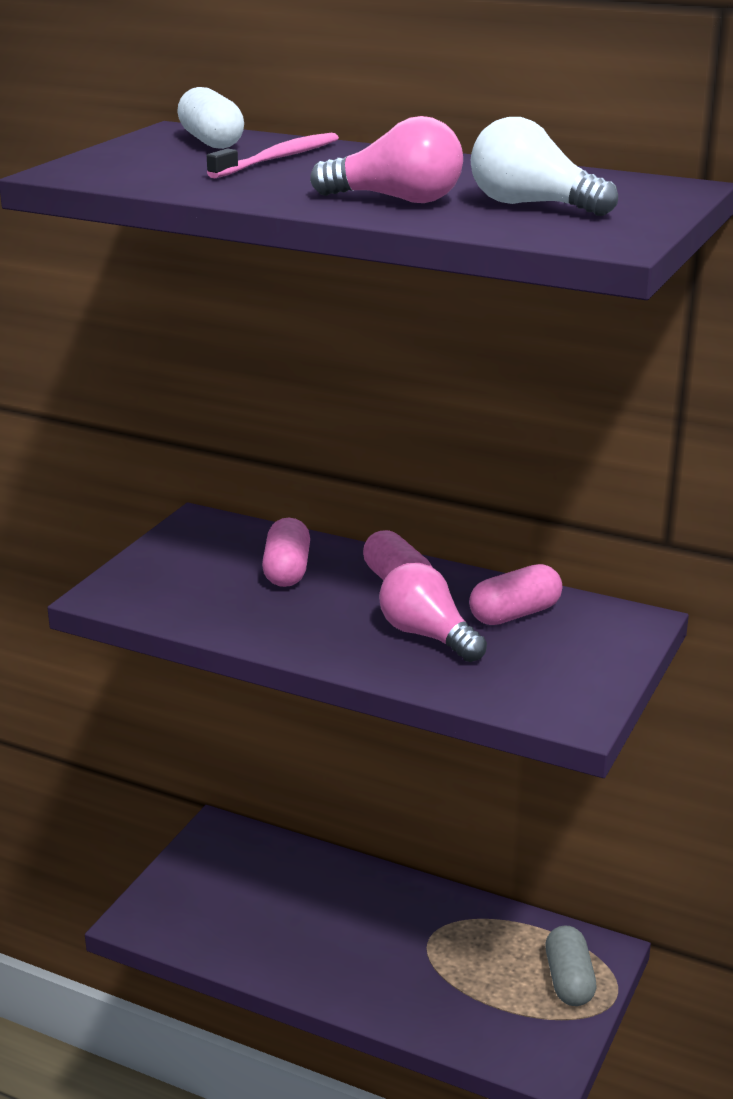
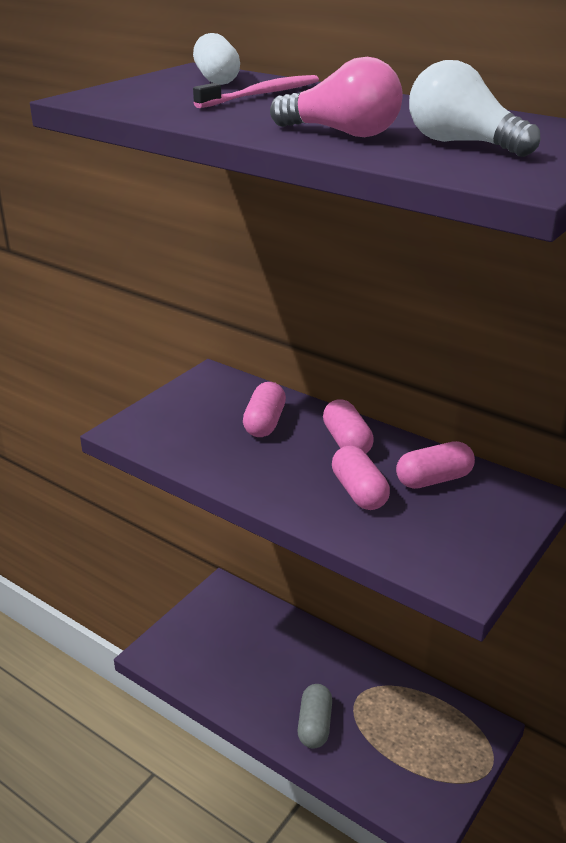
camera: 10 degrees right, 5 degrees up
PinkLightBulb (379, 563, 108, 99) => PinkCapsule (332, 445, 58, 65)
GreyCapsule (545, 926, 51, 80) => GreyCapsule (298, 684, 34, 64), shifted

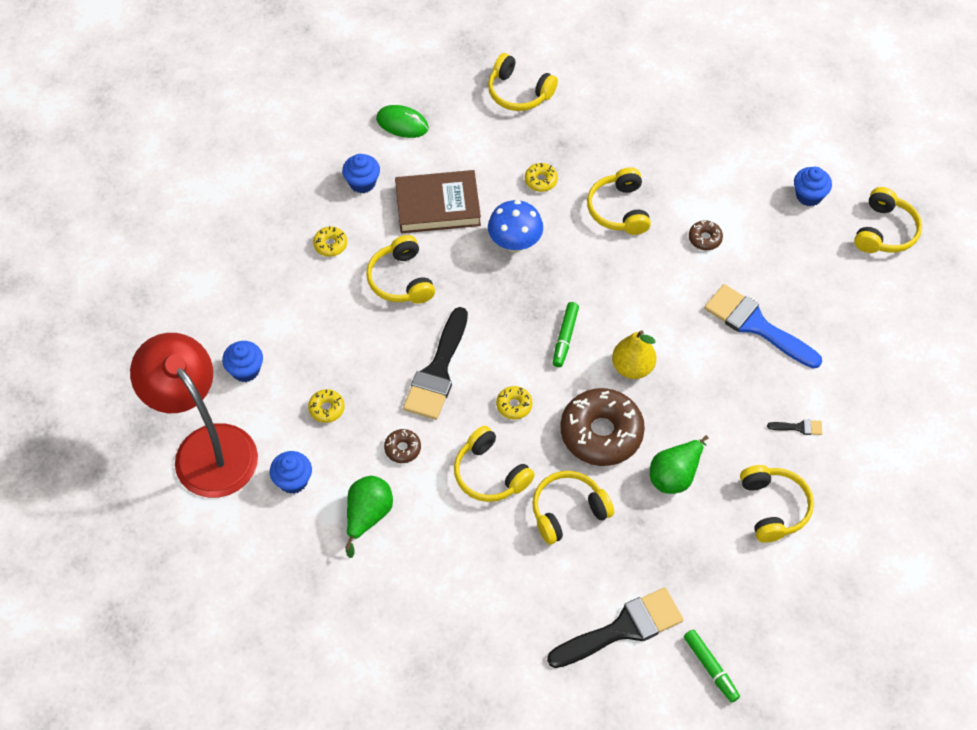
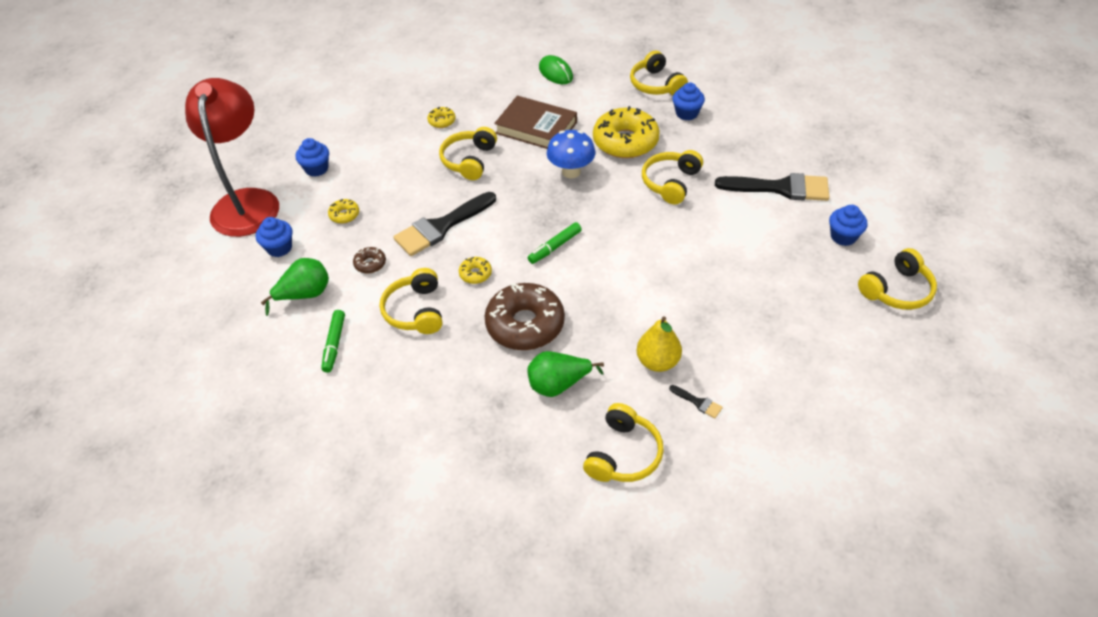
camera: 35 degrees right, 10 degrees down
BlueCupcake (342, 154, 38, 39) => BlueCupcake (672, 83, 33, 37), shifted
YellowDonut (525, 163, 33, 29) => YellowDonut (593, 106, 67, 52), x2.28
YellowHeadphones (532, 471, 82, 73) => nothing
BlackBrush (547, 587, 136, 81) => BlackBrush (715, 173, 115, 28), shifted
YellowPear (612, 330, 44, 49) => YellowPear (637, 316, 45, 56), shifted
GreenMarker (684, 629, 56, 74) => GreenMarker (321, 310, 24, 63), shifted
BrownDonut (689, 220, 34, 30) => nothing
BlueBrush (704, 284, 118, 85) => nothing

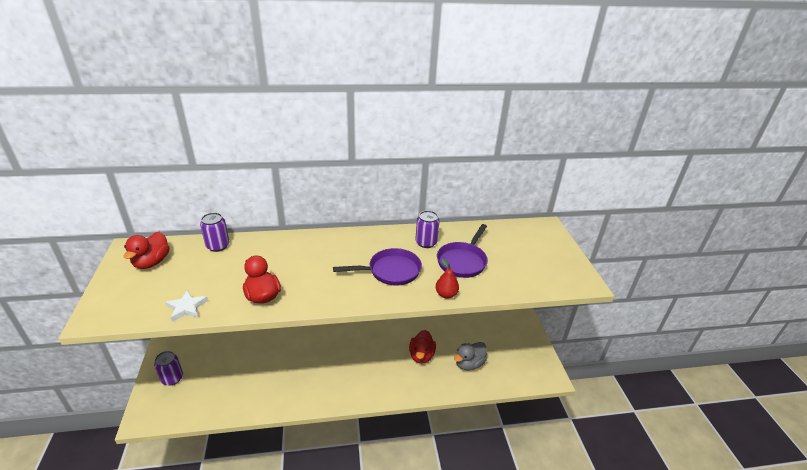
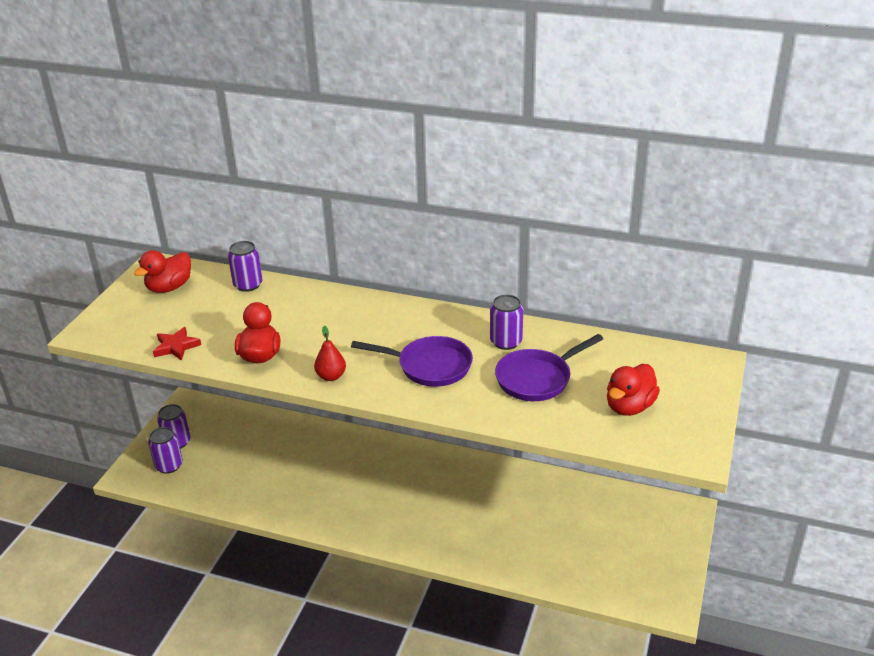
camera: 30 degrees right, 0 degrees up
WhiteStar (165, 290, 43, 32) => RedStar (153, 327, 48, 34)
RedDuck (409, 330, 27, 33) => RedDuck (607, 364, 53, 52), shifted
RedPear (435, 259, 24, 40) => RedPear (314, 326, 32, 55), shifted
GreyDuck (454, 342, 33, 28) => nothing
nothing => PurpleCan (148, 427, 35, 47)

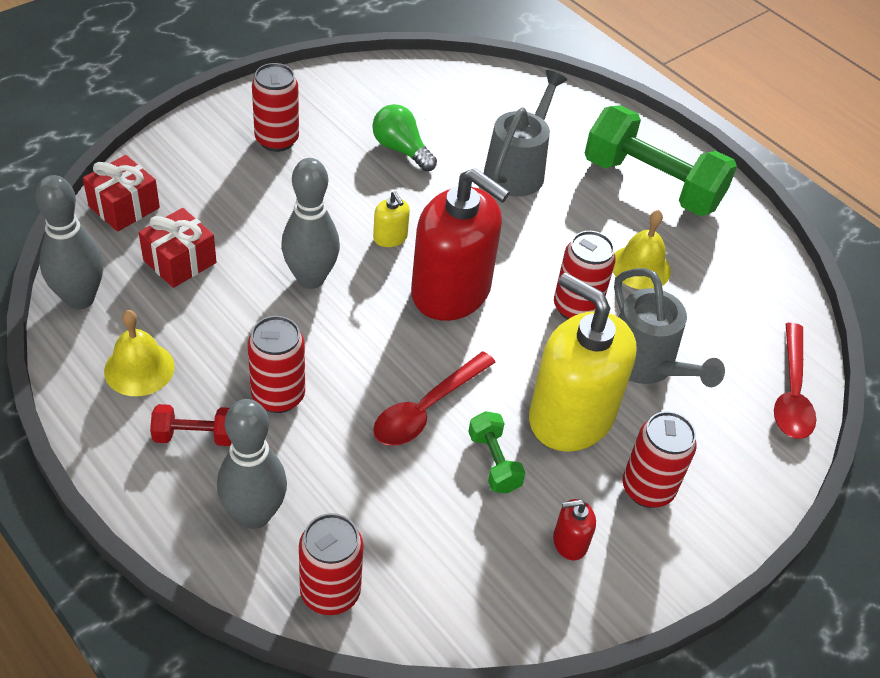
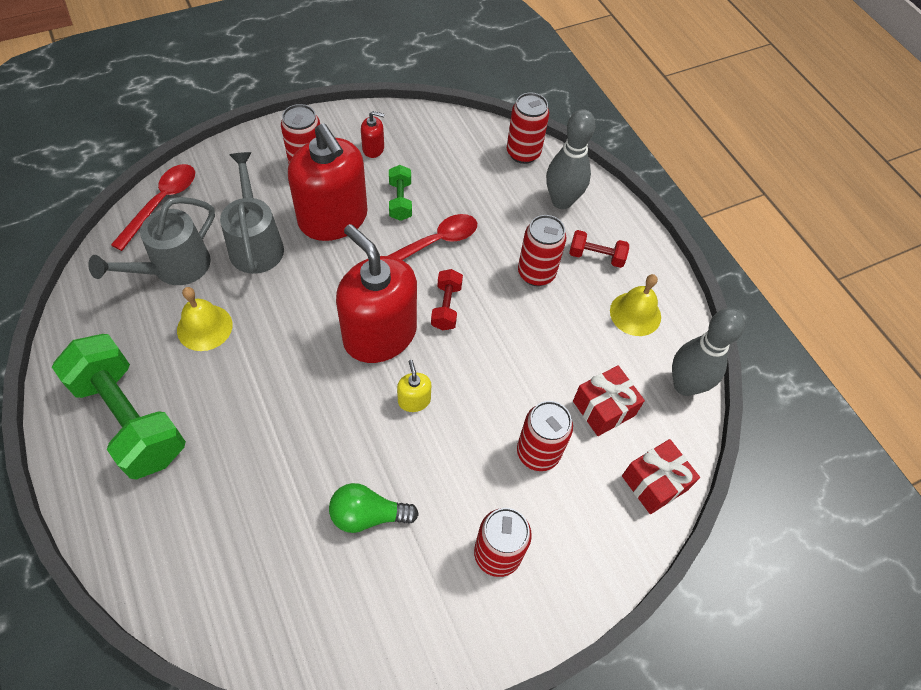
camera: 165 degrees left, 10 degrees up
GreyBowlingPin (281, 158, 59, 131) => nothing
GreenLightBulb (372, 104, 65, 67) => GreenLightBulb (329, 483, 90, 50), 120 degrees clockwise
GreyWateringCan (484, 70, 84, 126) => GreyWateringCan (88, 197, 127, 88), shifted
YellowSoapDispenser (529, 273, 108, 179) => RedSoapDispenser (288, 123, 80, 118)
RedCan (554, 231, 62, 89) => RedCan (517, 401, 56, 70), shifted
nothing => RedDumbbell (431, 269, 32, 61)

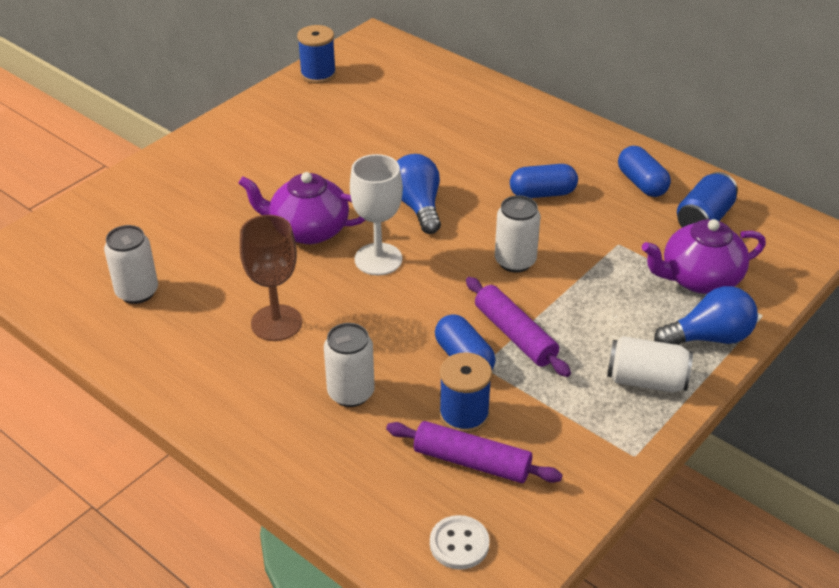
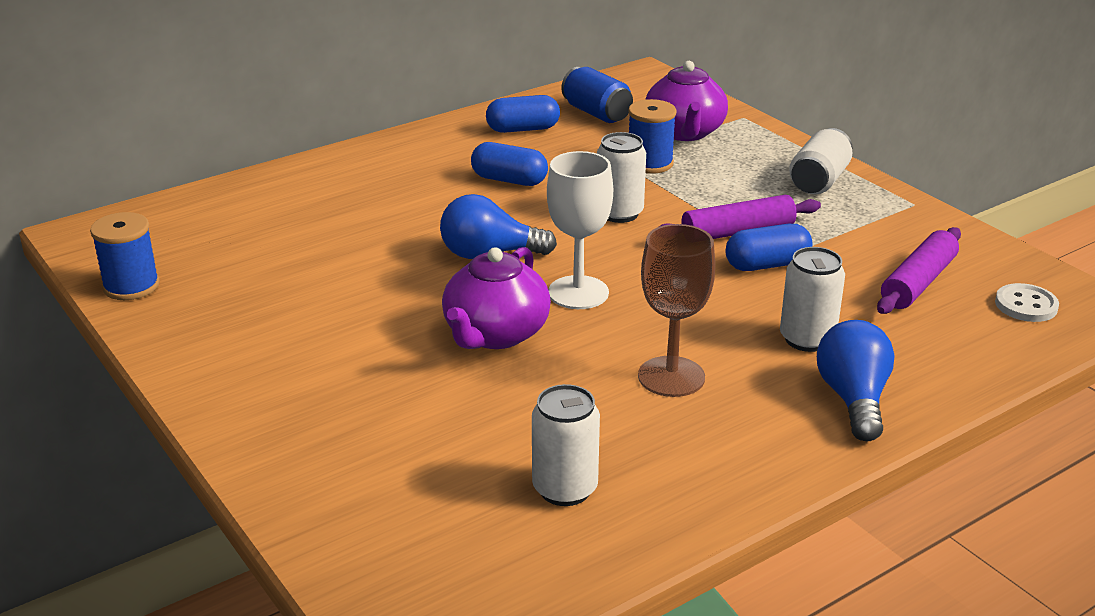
camera: 75 degrees left, 10 degrees down
BlueSpool (439, 352, 53, 81) => BlueSpool (628, 99, 49, 75), shifted
BlueCapsule (510, 164, 68, 34) => BlueCapsule (471, 142, 77, 44), 75 degrees counterclockwise
BlueLightBulb (654, 286, 104, 59) => BlueLightBulb (817, 320, 78, 121), shifted

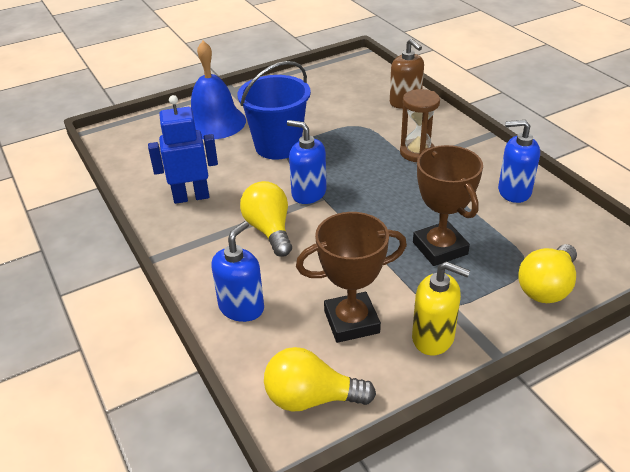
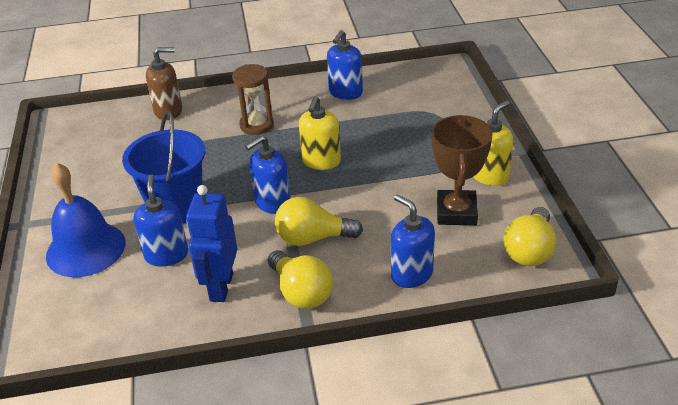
camera: 70 degrees left, 0 degrees up
BrownTrophy (413, 145, 70, 121) => nothing
YellowLightBulb (518, 244, 59, 59) => YellowLightBulb (268, 250, 65, 59), shifted
nothing => BlueSoapDispenser (134, 174, 54, 93)
nothing => YellowSoapDispenser (299, 96, 42, 74)

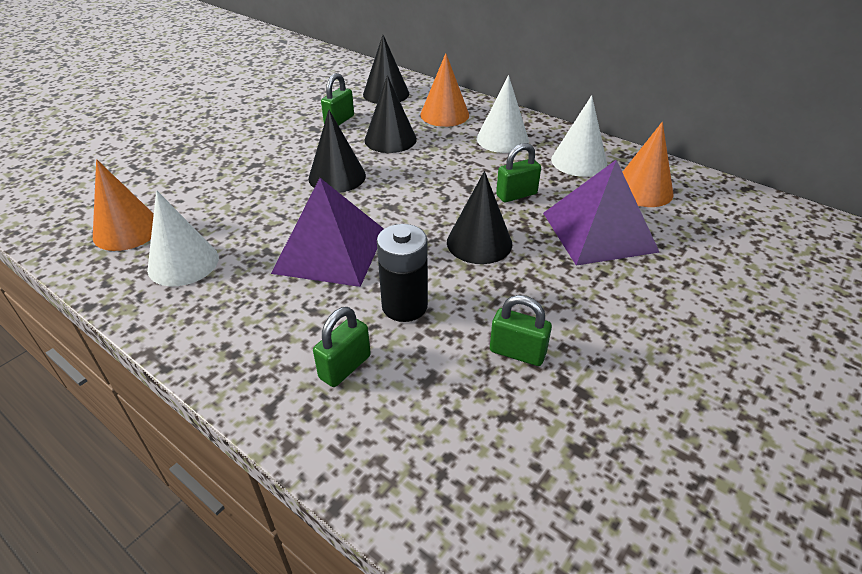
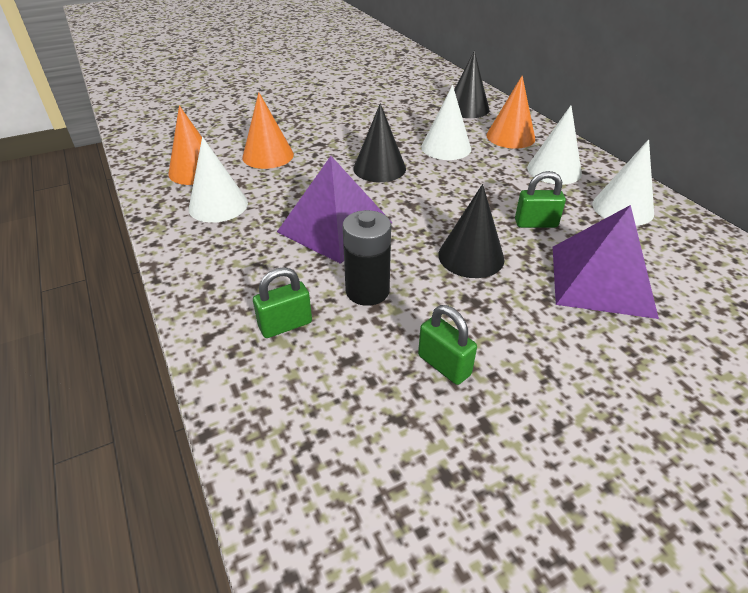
camera: 25 degrees right, 0 degrees up
GreenPadlock (321, 73, 33, 53) => nothing
BlackCone (364, 75, 53, 78) => WhiteCone (421, 85, 50, 75)
OrangeCone (623, 122, 51, 85) => OrangeCone (242, 92, 52, 77), shifted

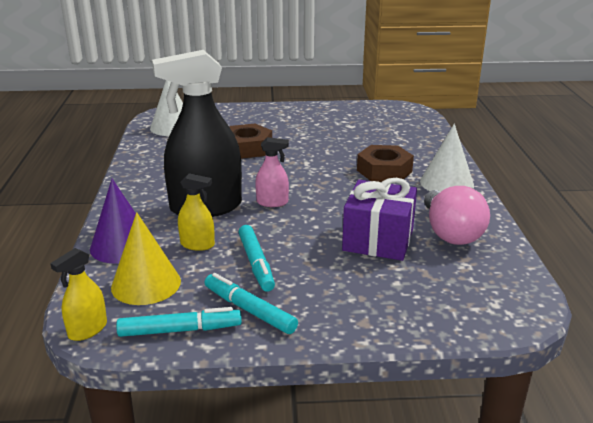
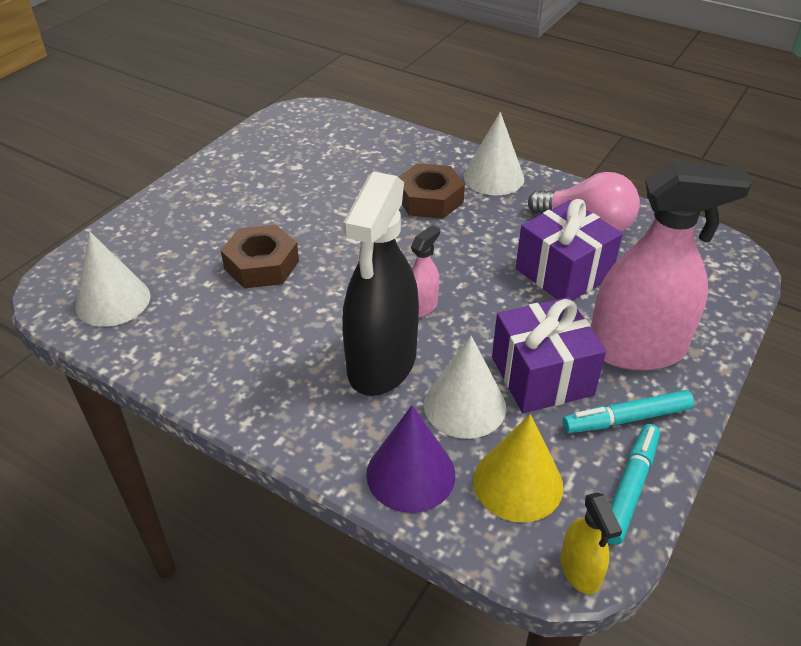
camera: 55 degrees left, 15 degrees up
YellowSprayBottle (178, 173, 37, 78) => WhiteCone (424, 336, 82, 103)
TurquoiseMarker (239, 225, 36, 67) => PurpleGift (492, 297, 114, 116)
nothing => PinkSprayBottle (591, 161, 161, 210)

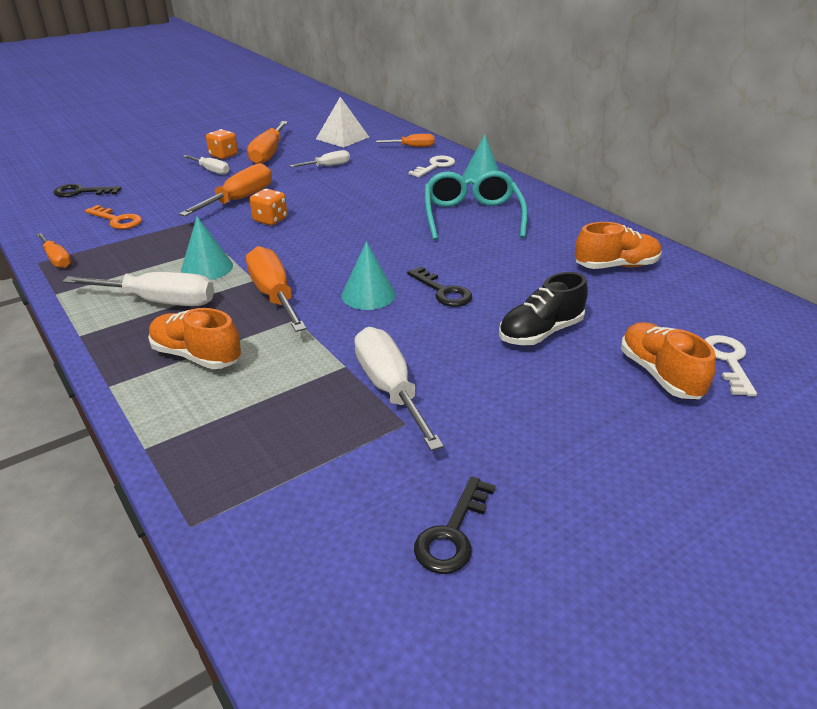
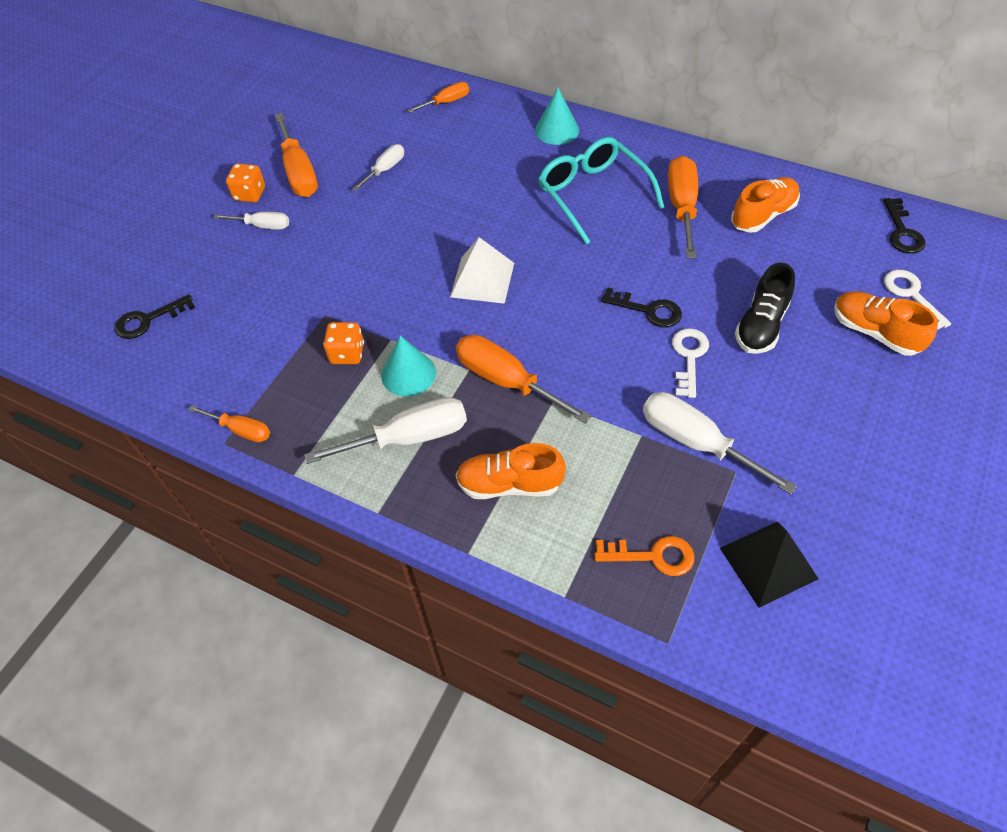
camera: 25 degrees left, 20 degrees up
OrangeKey (85, 205, 57, 24) => OrangeKey (594, 536, 101, 40), shifted
OrangeScrewdriver (179, 163, 93, 53) => OrangeScrewdriver (668, 156, 30, 102), shifted
OrangeDice (250, 189, 37, 36) => OrangeDice (323, 322, 41, 42), shifted
WhitePyramid (316, 97, 53, 51) => WhitePyramid (450, 237, 64, 67), shifted
TurquoiseCone (341, 241, 55, 69) => nothing
WhiteKey (408, 156, 47, 22) => WhiteKey (672, 328, 37, 70), shifted
BlackKey (414, 476, 81, 98) => BlackKey (883, 198, 43, 56), shifted
nothing => BlackPyramid (720, 522, 99, 86)

